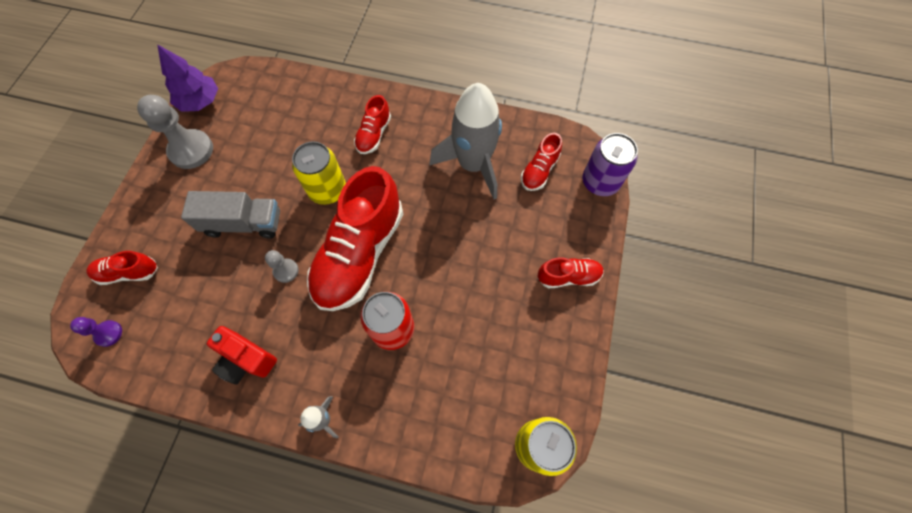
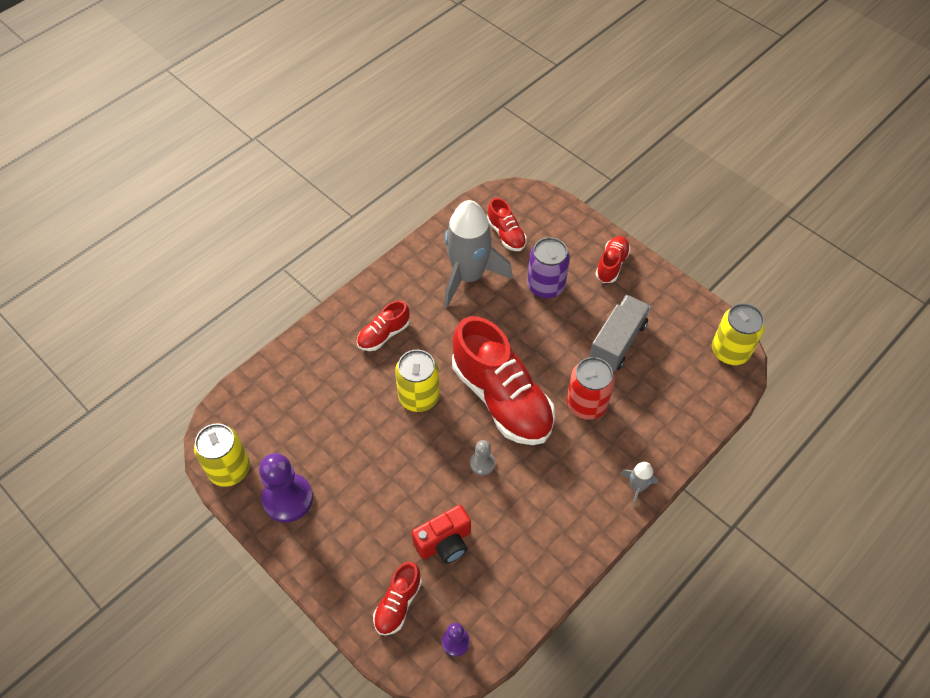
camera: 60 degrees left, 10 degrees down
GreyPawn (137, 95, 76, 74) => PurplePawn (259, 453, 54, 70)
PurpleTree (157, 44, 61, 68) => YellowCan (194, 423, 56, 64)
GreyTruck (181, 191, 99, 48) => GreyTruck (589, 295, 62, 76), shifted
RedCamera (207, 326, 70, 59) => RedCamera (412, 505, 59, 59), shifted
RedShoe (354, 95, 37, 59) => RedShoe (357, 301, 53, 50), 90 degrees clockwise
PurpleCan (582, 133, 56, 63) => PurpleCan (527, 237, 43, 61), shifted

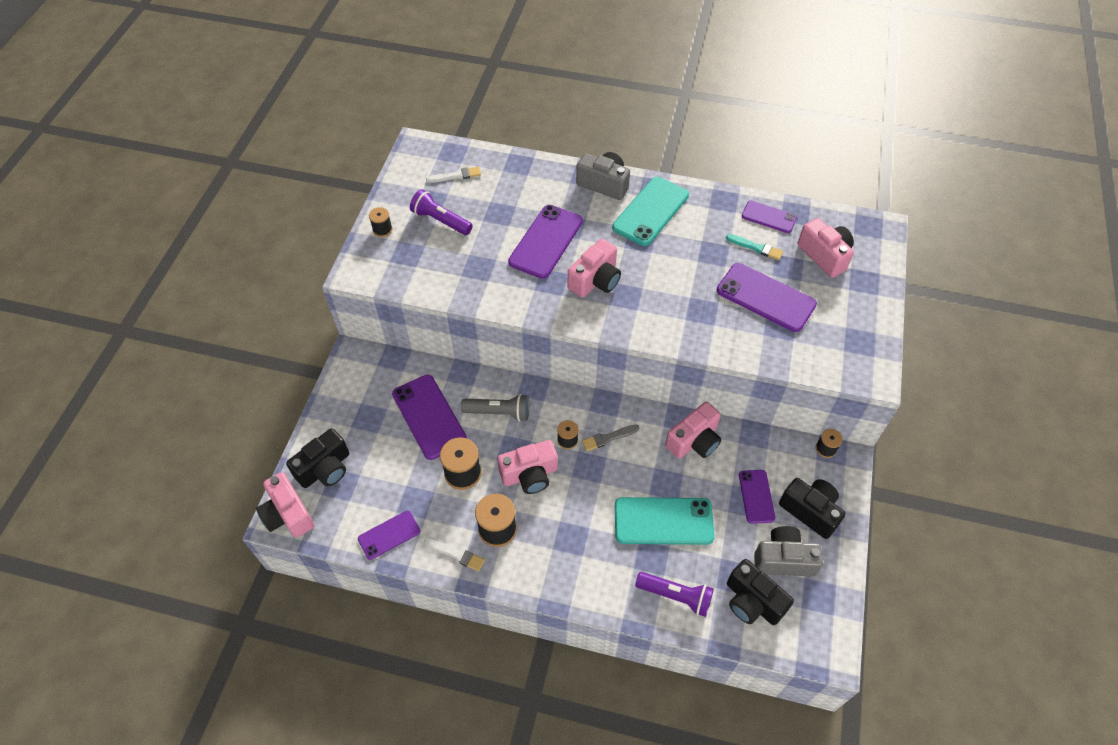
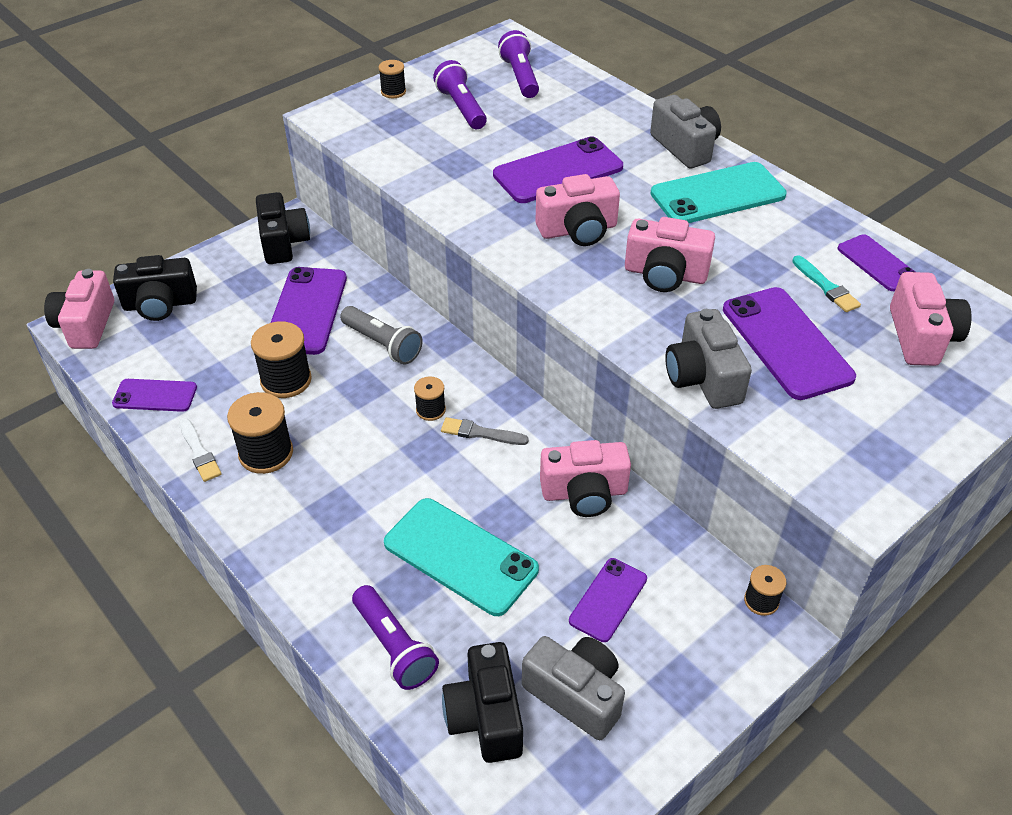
camera: 35 degrees right, 10 degrees down
WhiteBrush (426, 167, 55, 16) => PurpleFlashlight (498, 30, 41, 68)
PinkCamera (497, 440, 61, 54) => PinkCamera (625, 217, 90, 75), shifted
BlackCamera (779, 478, 67, 61) => BlackCamera (256, 192, 54, 72), shifted
nothing => GreyCamera (665, 309, 87, 100)

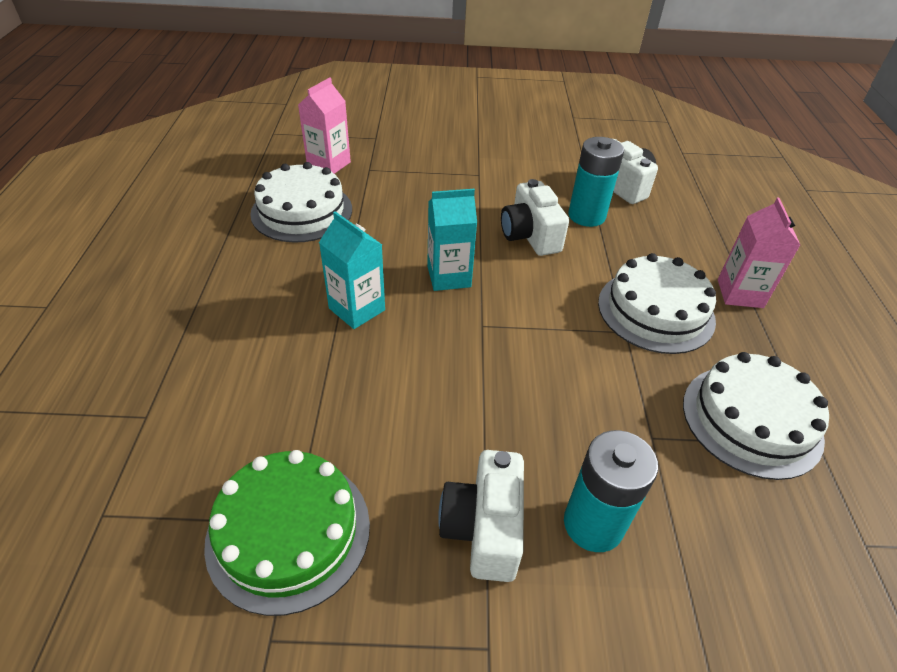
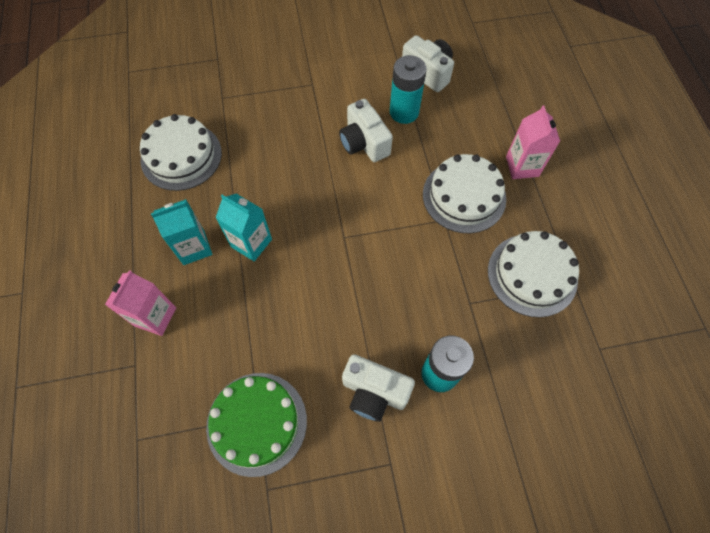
camera: 10 degrees left, 20 degrees up
PinkCarton (298, 77, 53, 97) => PinkCarton (105, 270, 71, 66), shifted
TurquoiseCarton (427, 189, 50, 102) => TurquoiseCarton (151, 199, 61, 66), shifted
WhiteCamera (438, 450, 86, 132) => WhiteCamera (342, 354, 73, 68), 60 degrees counterclockwise

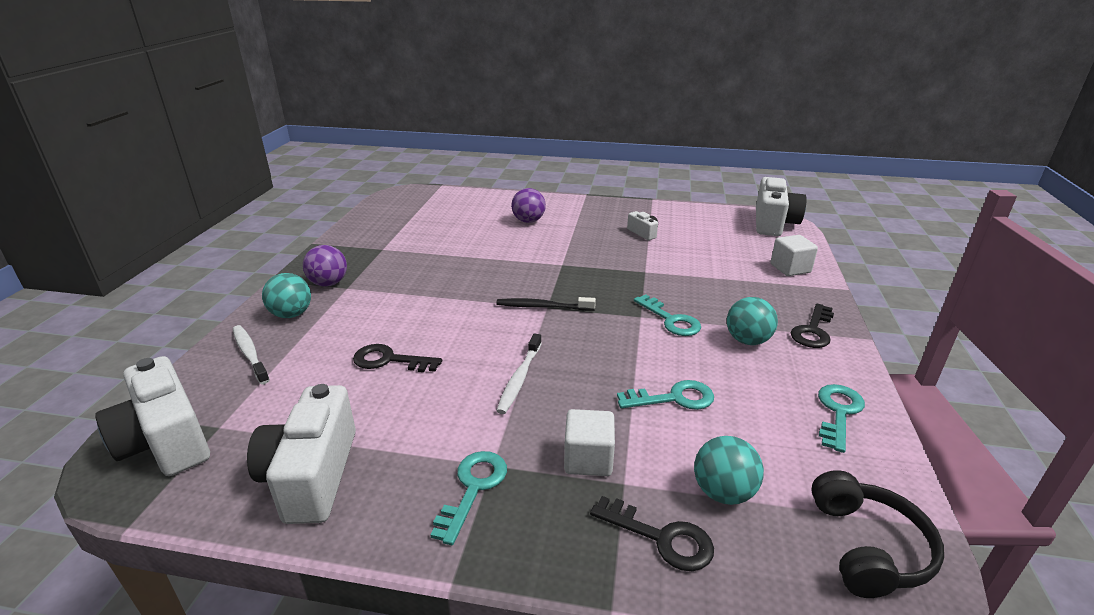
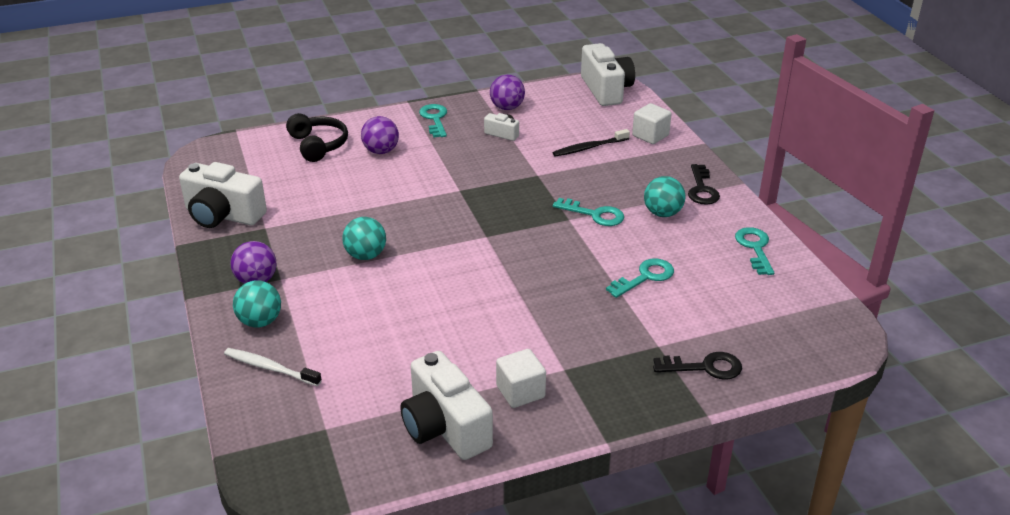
camera: 30 degrees left, 5 degrees up
WhiteCamera (95, 356, 115, 120) => WhiteCamera (179, 162, 88, 66), shifted
BlackKey (353, 344, 89, 28) => nothing
TurquoiseKey (430, 451, 77, 94) => TurquoiseKey (419, 104, 28, 33), shifted
BlackToothbrush (496, 297, 100, 14) => BlackToothbrush (552, 129, 78, 28), shifted
WhiteToothbrush (496, 333, 46, 81) => nothing
WhiteCube (564, 409, 51, 67) => WhiteCube (496, 349, 50, 59), shifted
TurquoiseBall (694, 436, 70, 69) => TurquoiseBall (342, 217, 44, 43), shifted
BlackHeadphones (811, 470, 133, 128) => BlackHeadphones (286, 113, 62, 49), shifted
nothing => PurpleBall (490, 75, 35, 35)

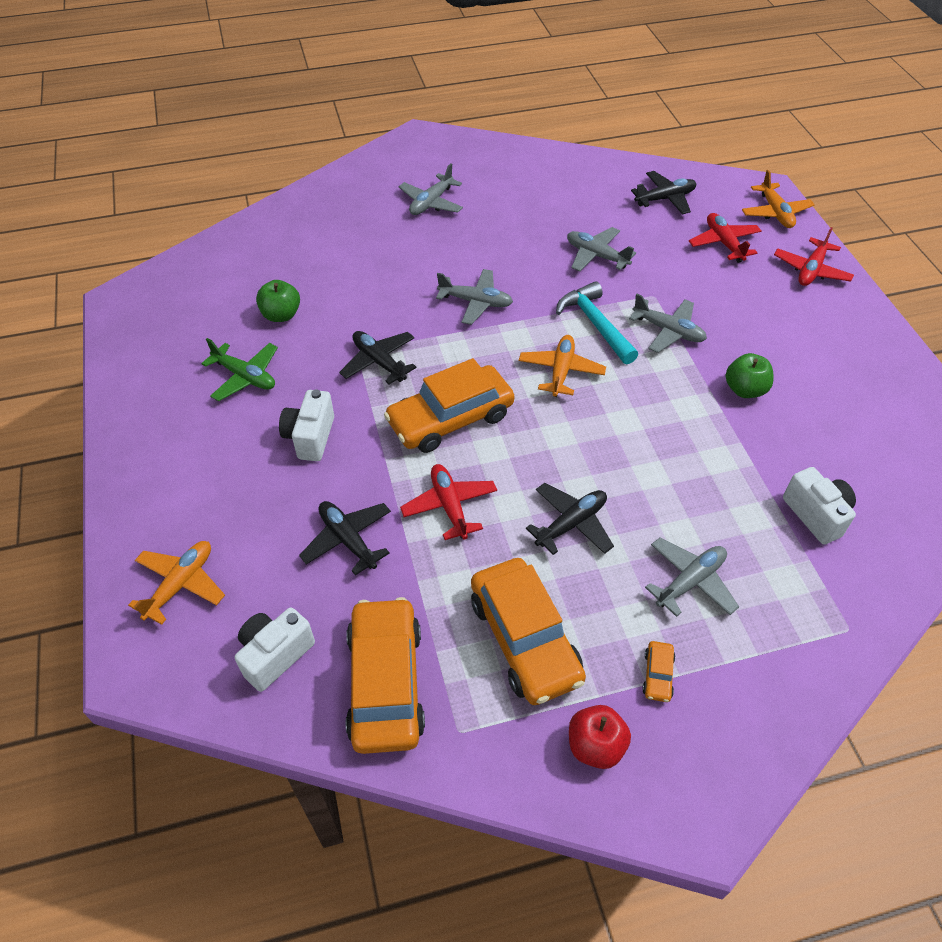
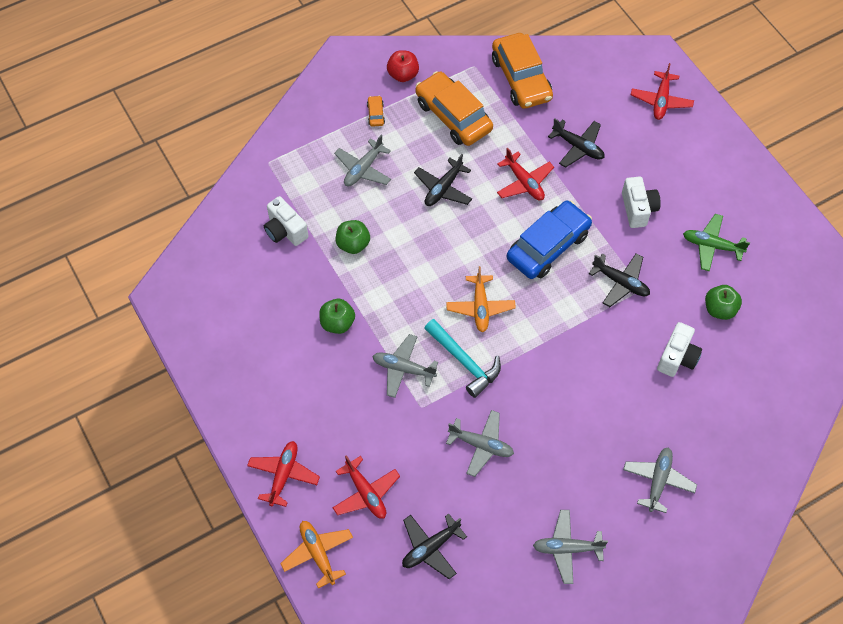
camera: 165 degrees right, 10 degrees up
OrangePlane (128, 541, 97, 84) => RedPlane (631, 63, 63, 57)
WhiteCamera (235, 607, 80, 85) => WhiteCamera (657, 322, 45, 55), shifted
OrangeCar (384, 358, 130, 95) => BlueCar (507, 200, 85, 79)
GreyPlane (436, 269, 77, 56) => GreyPlane (533, 510, 75, 74), shifted
nothing => GreenApple (335, 220, 35, 34)

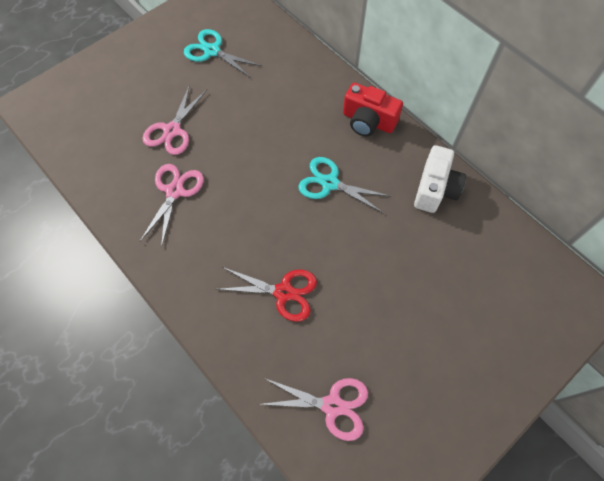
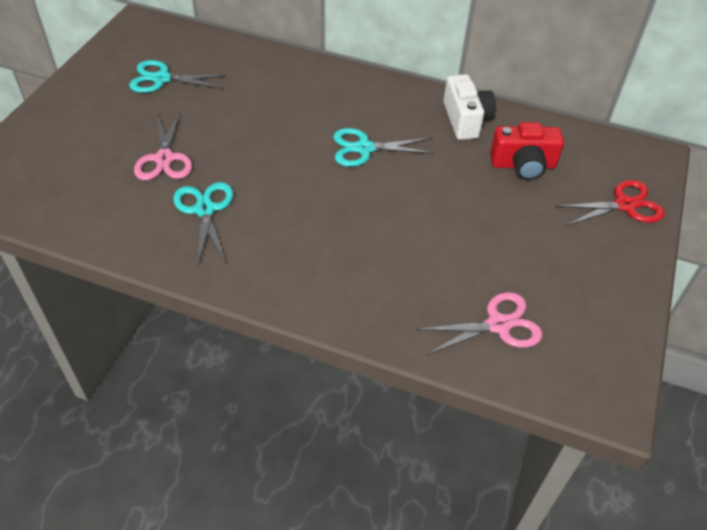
camera: 30 degrees left, 15 degrees down
PinkScissors (140, 164, 64, 84) => TurquoiseScissors (173, 182, 61, 84)
RedScissors (217, 267, 100, 55) => RedScissors (555, 180, 110, 46), shifted
RedCamera (343, 83, 60, 54) => RedCamera (490, 122, 74, 58), shifted

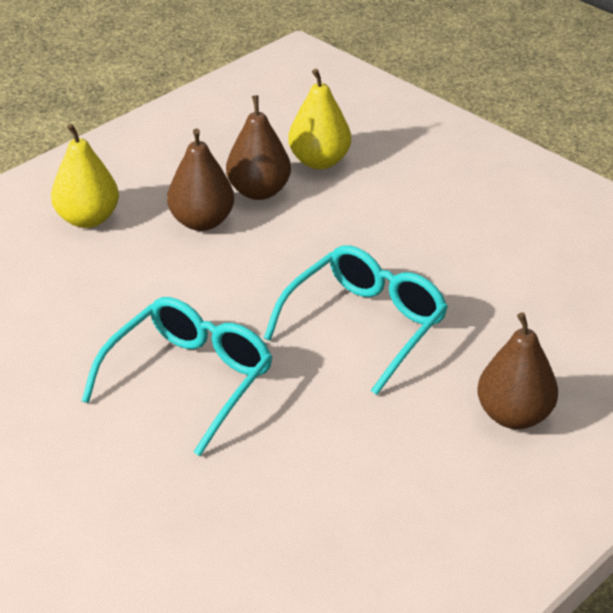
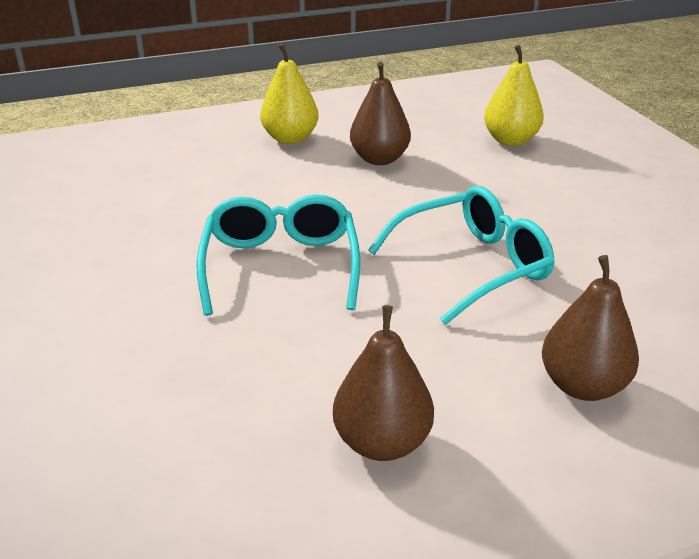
camera: 25 degrees right, 5 degrees down
TurquoiseGlasses (81, 297, 191, 159) => TurquoiseGlasses (196, 194, 164, 122), 60 degrees counterclockwise
BrownPear (226, 95, 65, 105) => BrownPear (333, 305, 101, 156), shifted

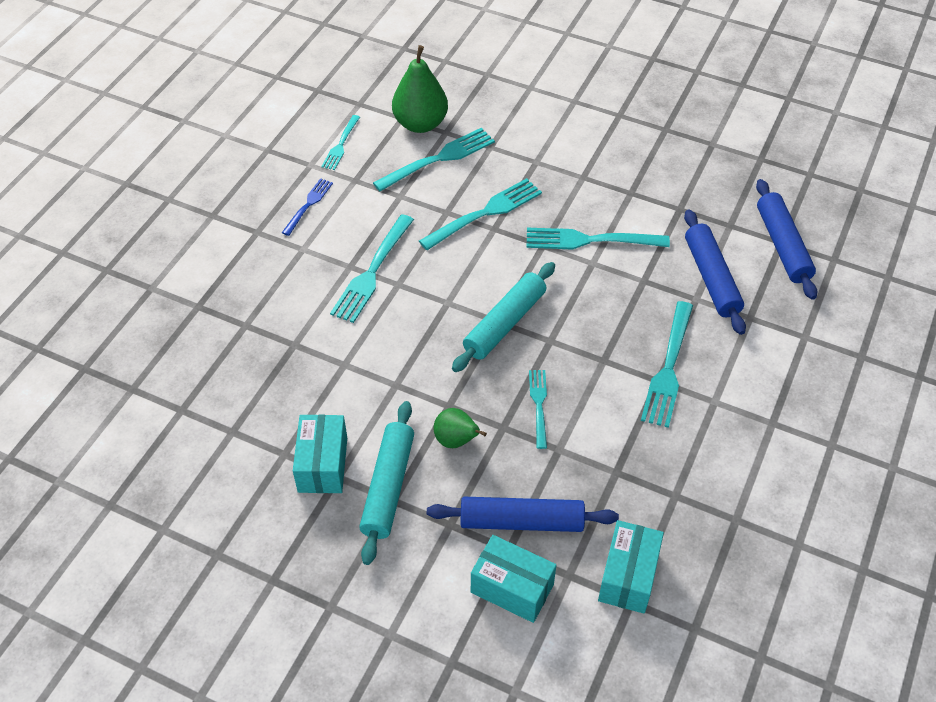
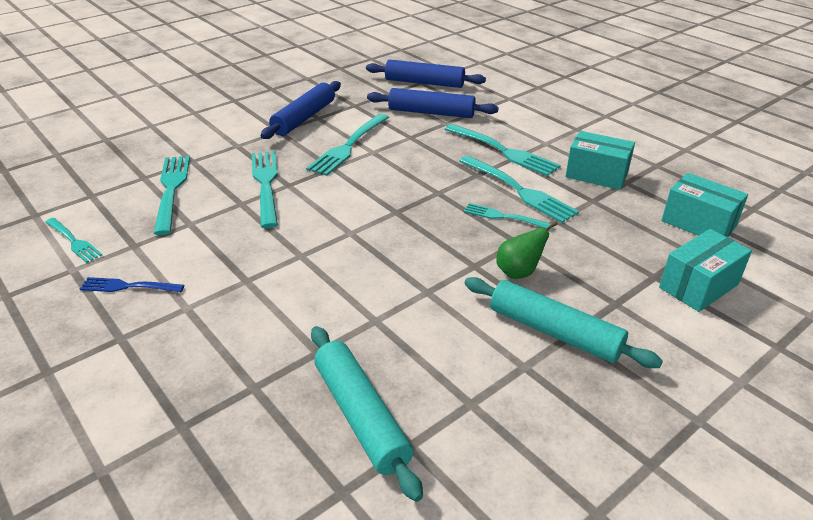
camera: 65 degrees left, 15 degrees down
BlueFork (282, 178, 51, 58) => BlueFork (80, 277, 104, 15), 45 degrees counterclockwise
TurquoiseBox (293, 414, 54, 79) => TurquoiseBox (565, 131, 70, 59), shifted
TurquoiseFork (330, 214, 84, 109) => TurquoiseFork (460, 155, 119, 68), shifted
GreenPear (392, 45, 56, 88) => nothing
BlueRollingPin (427, 497, 192, 35) => BlueRollingPin (260, 81, 81, 58), shifted
TurquoiseRollingPin (452, 262, 103, 110) => TurquoiseRollingPin (311, 326, 112, 176), shifted

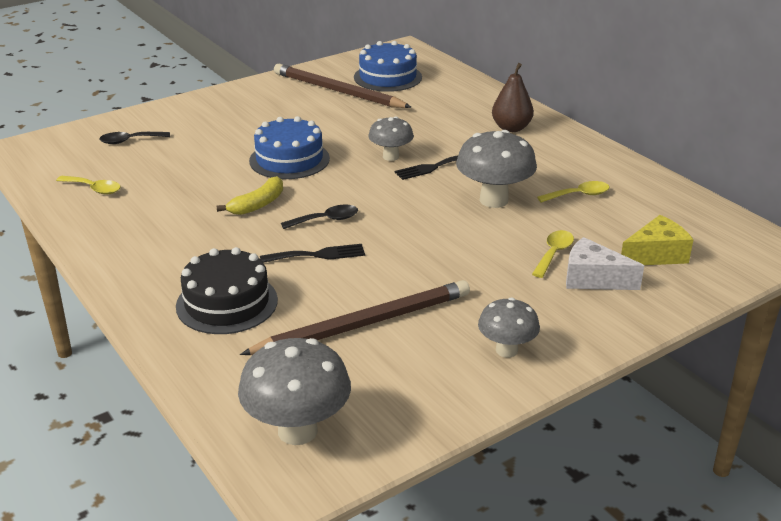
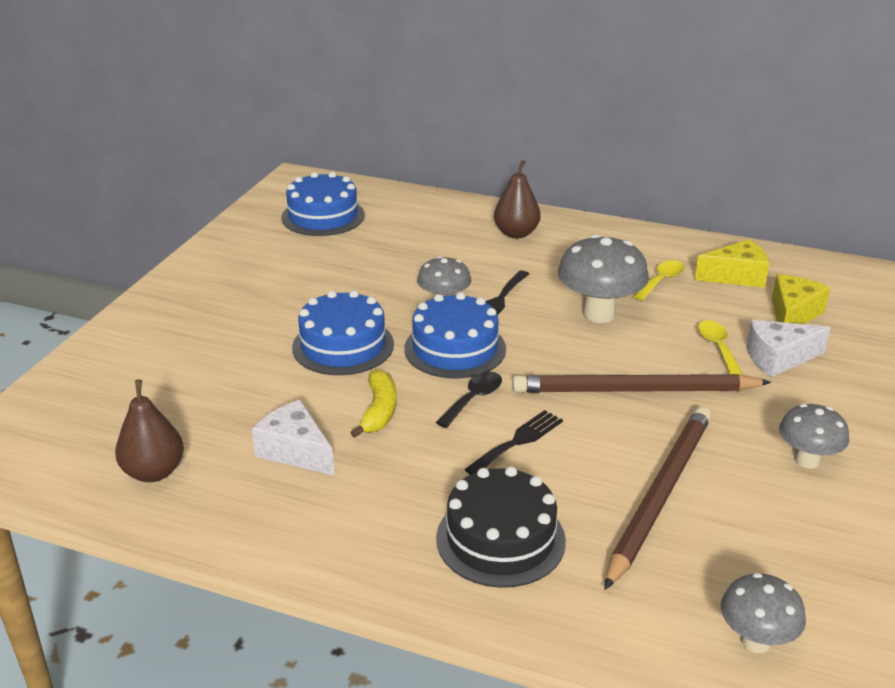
camera: 35 degrees left, 0 degrees up
YellowSpoon (56, 176, 65, 18) => BrownPear (115, 380, 69, 102)
BlackSpoon (99, 132, 71, 12) => nothing
GreyMushroom (238, 338, 113, 107) => GreyMushroom (721, 573, 85, 80), x0.61
BrownPencil (274, 64, 138, 44) => BrownPencil (512, 374, 259, 19), shifted
nothing => WhiteCheese (252, 400, 83, 76)
nothing => BlueCake (404, 292, 102, 86)
nothing => YellowCheese (695, 239, 75, 49)

